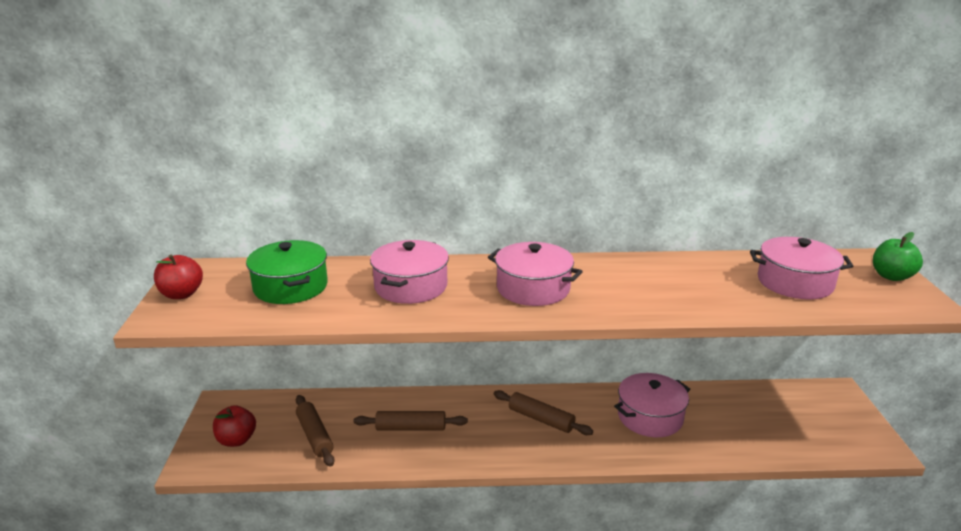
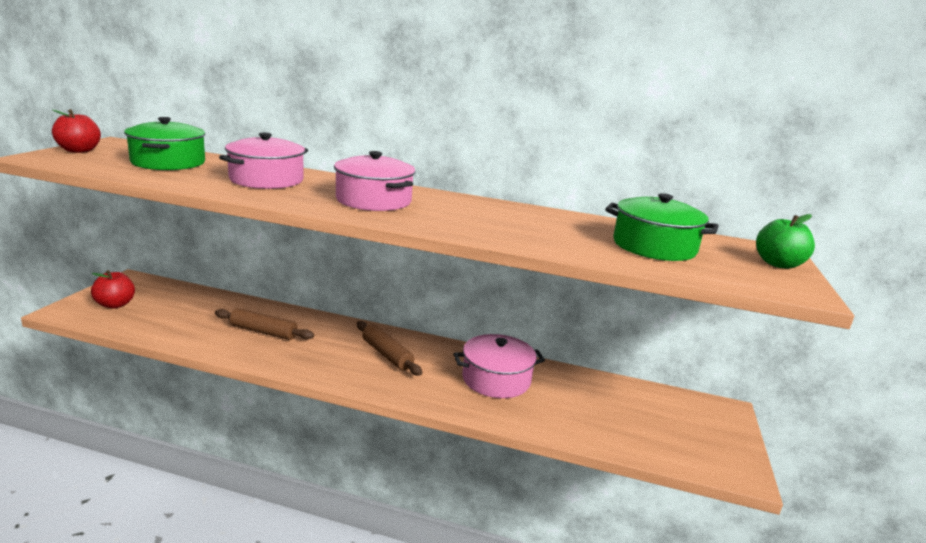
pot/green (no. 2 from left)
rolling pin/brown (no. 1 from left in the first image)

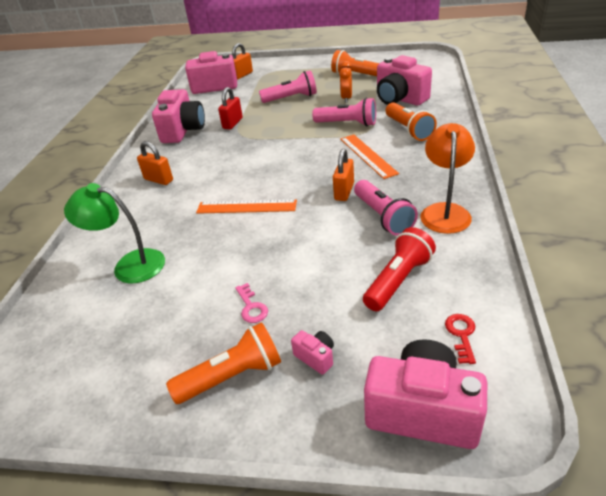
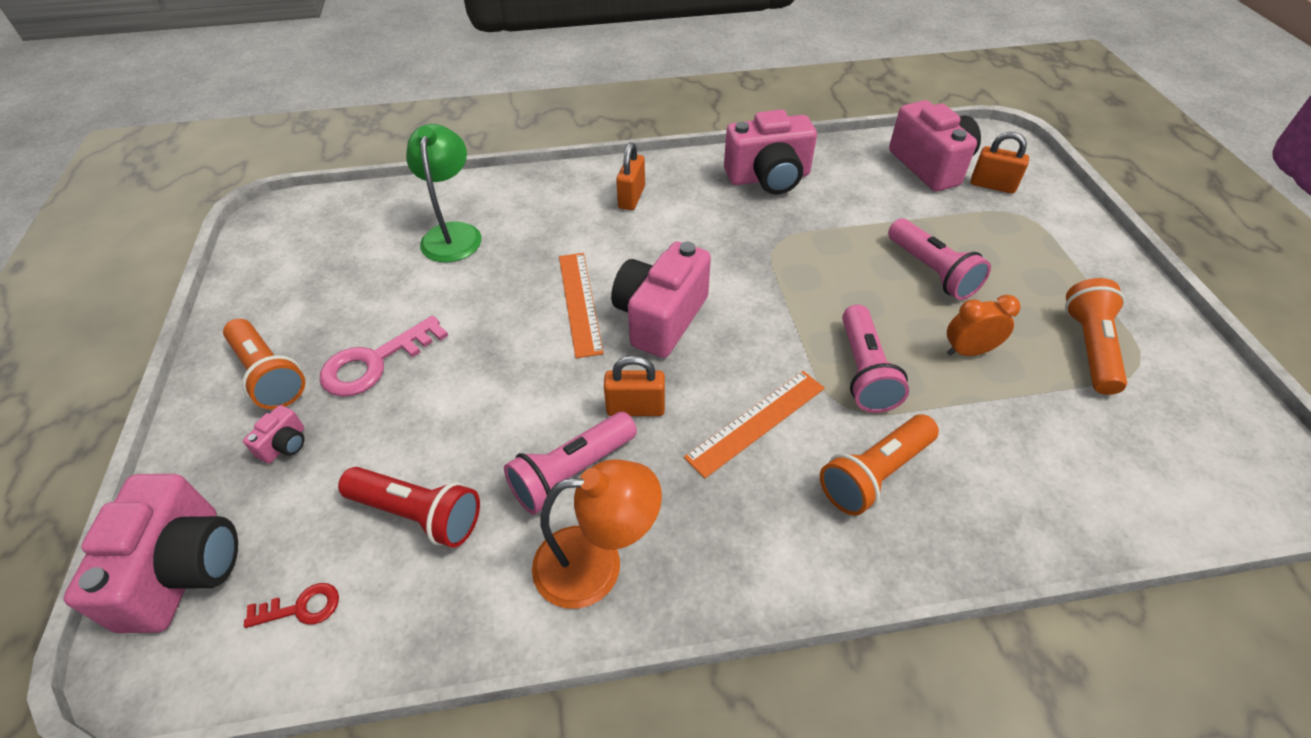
camera/pink (no. 3 from left)
padlock/red
key/pink

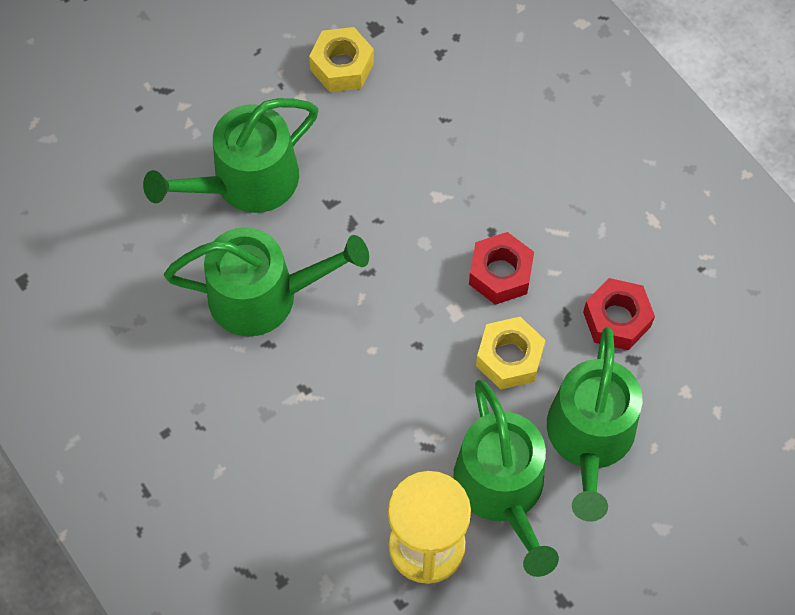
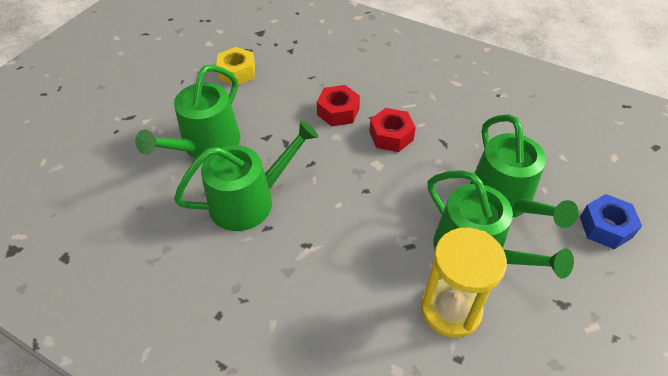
nut/red (no. 1 from left)
nut/yellow (no. 2 from left in the first image)
nut/blue

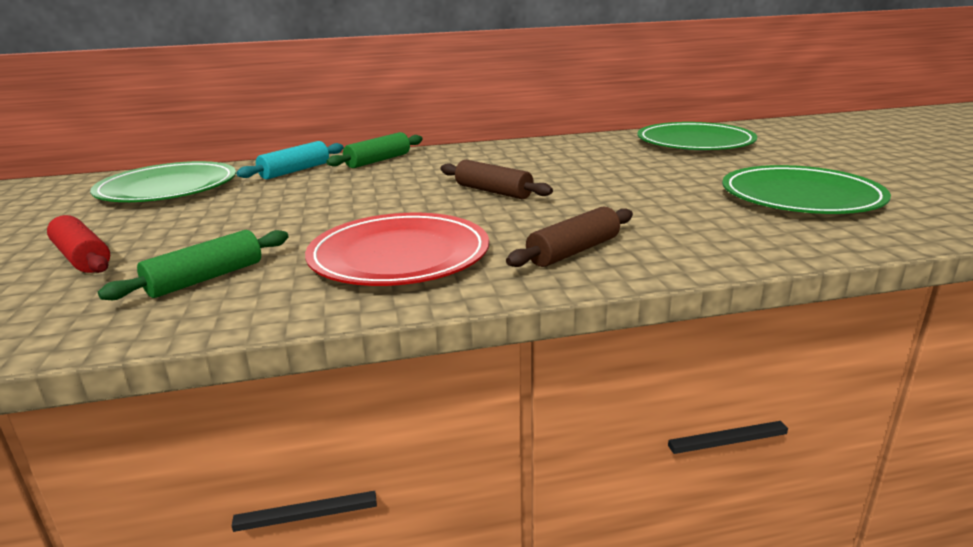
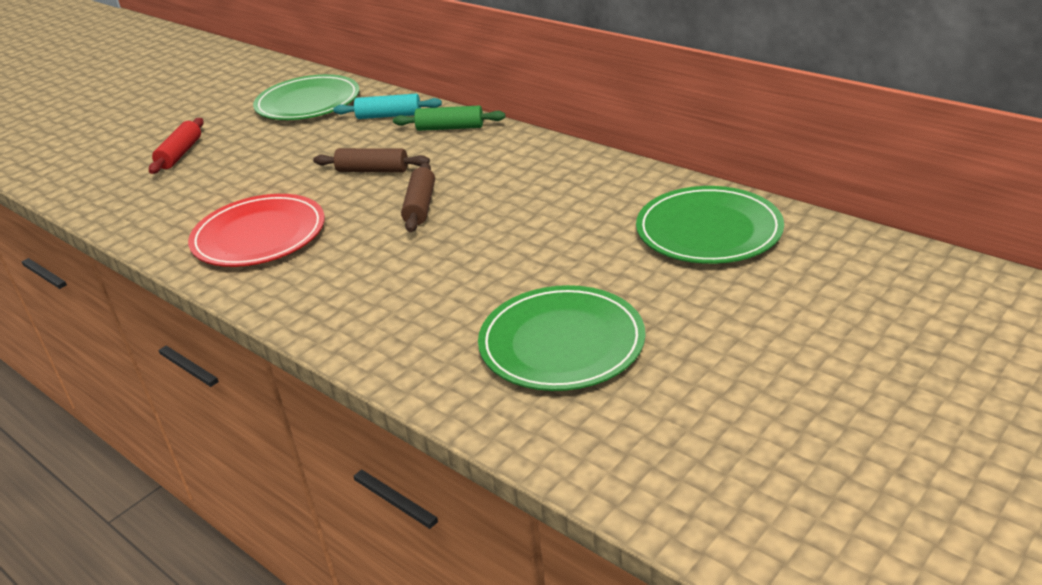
rolling pin/brown (no. 1 from left)
rolling pin/green (no. 1 from left in the first image)

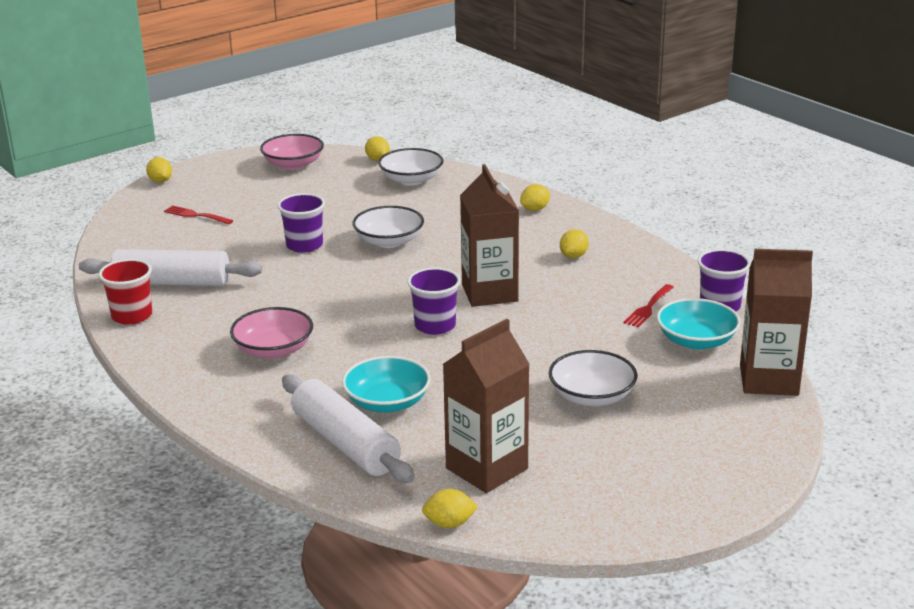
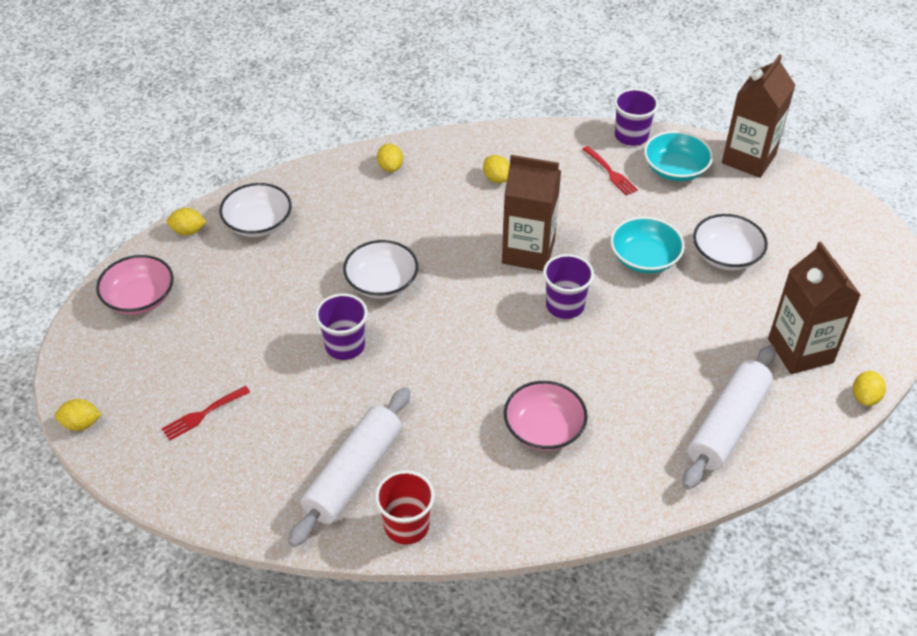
bowl/turquoise (no. 1 from left)
rolling pin/white (no. 2 from left)

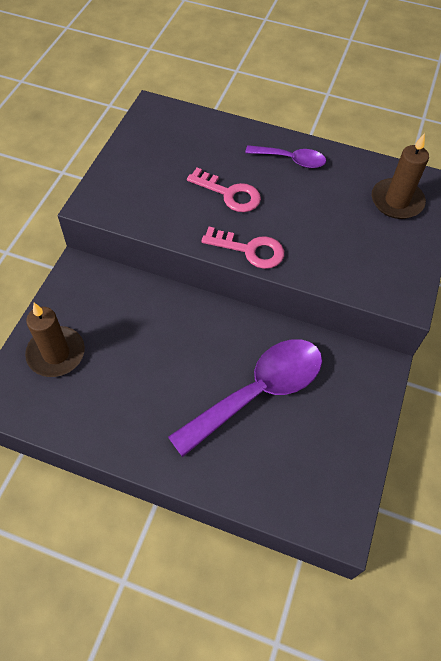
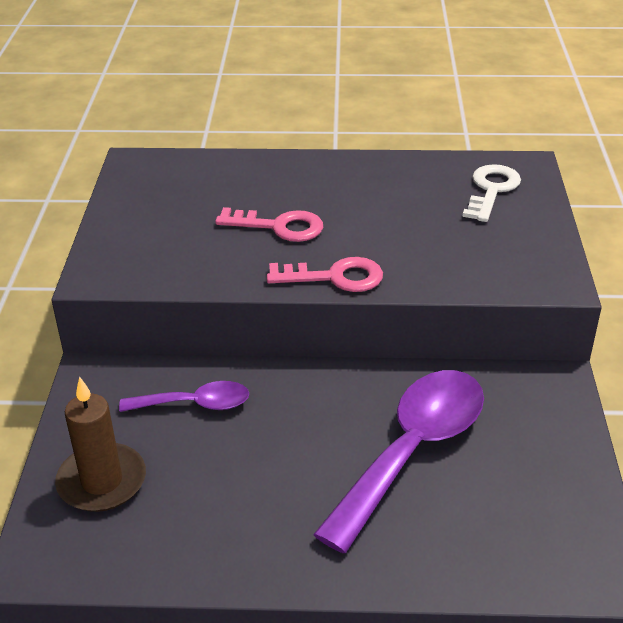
key/white
spoon/purple (no. 1 from left)

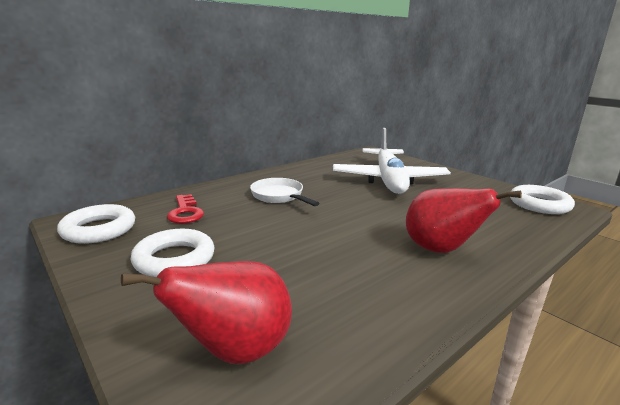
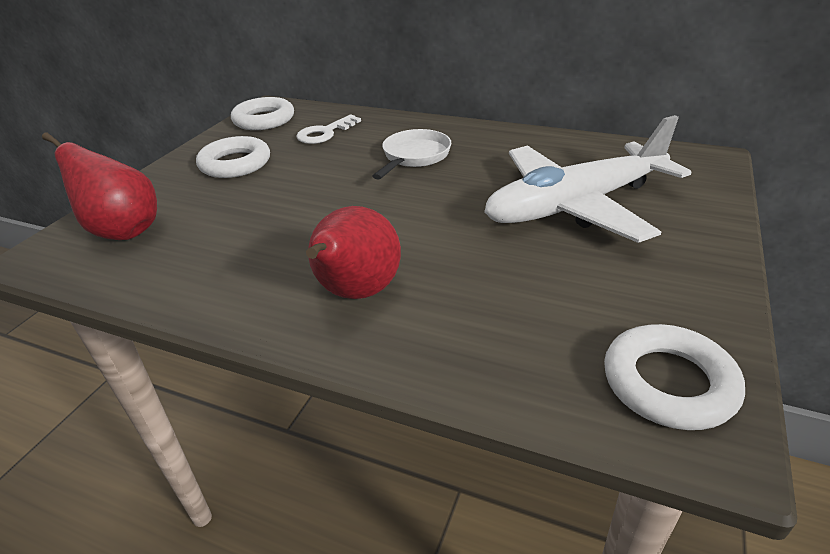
key/white

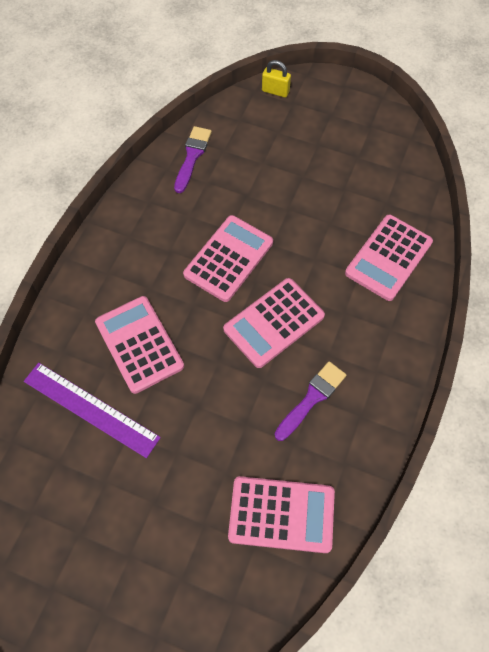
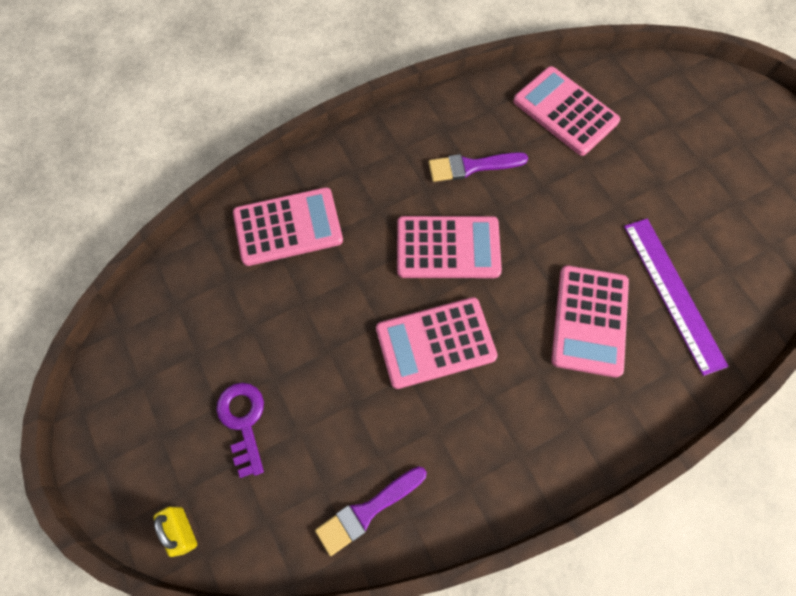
key/purple

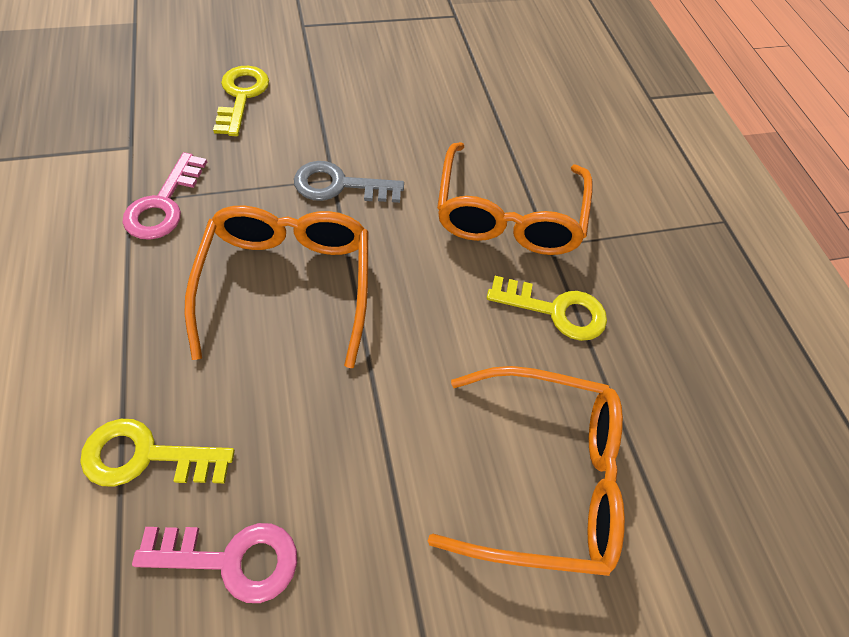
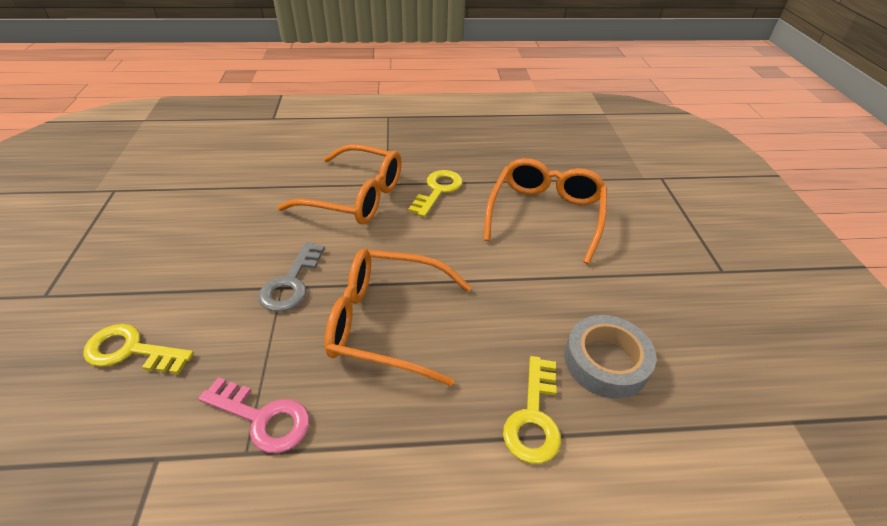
tape/grey

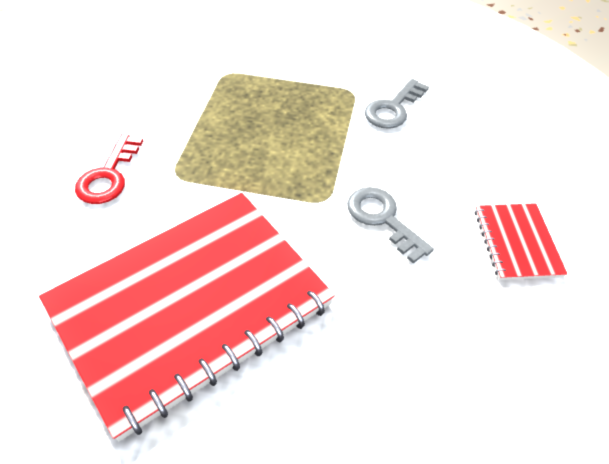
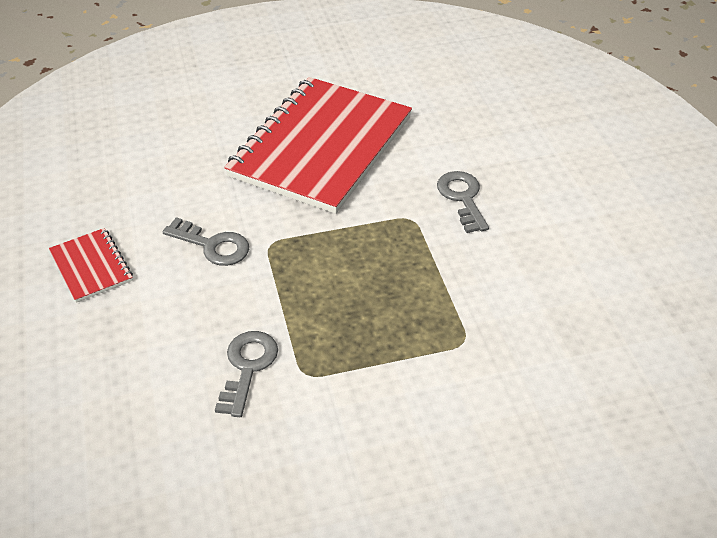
key/grey (no. 3 from left)

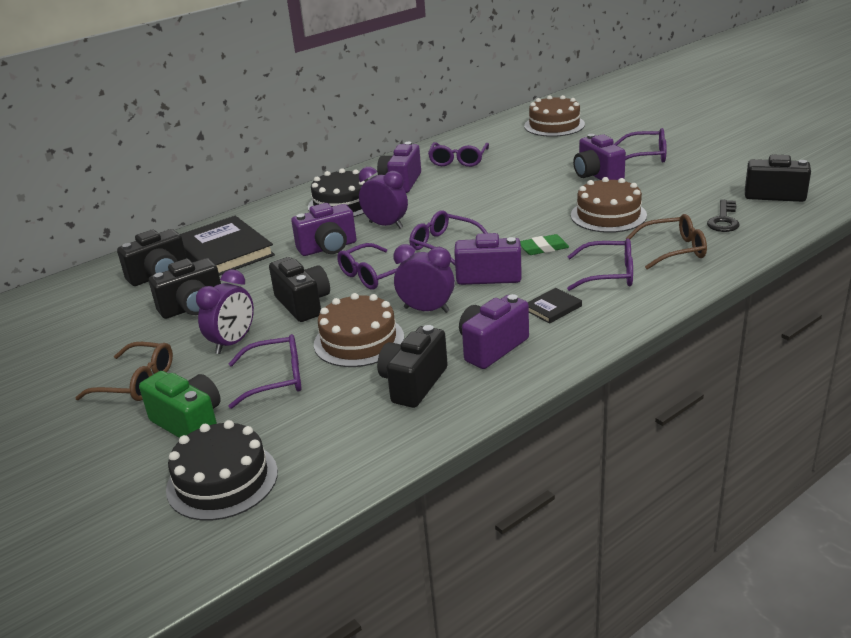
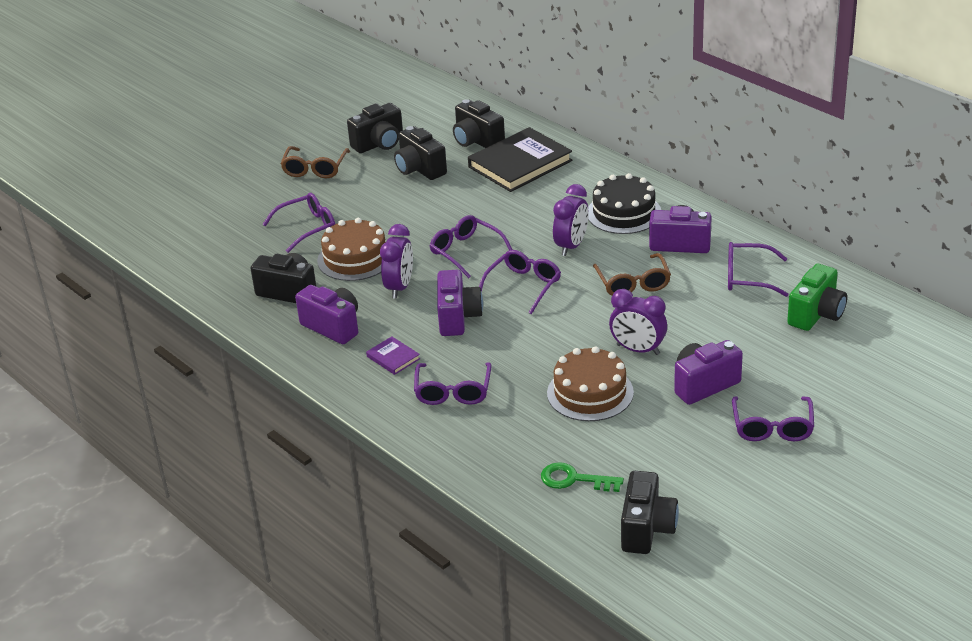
cake/brown (no. 2 from left in the first image)
key/green
camera/purple (no. 1 from left in the first image)
glasses/brown (no. 2 from left)
eraser/green
camera/black (no. 2 from left)
clock/purple (no. 3 from left)
book/purple
glasses/purple (no. 1 from left)
camera/green
cake/black (no. 1 from left in the first image)

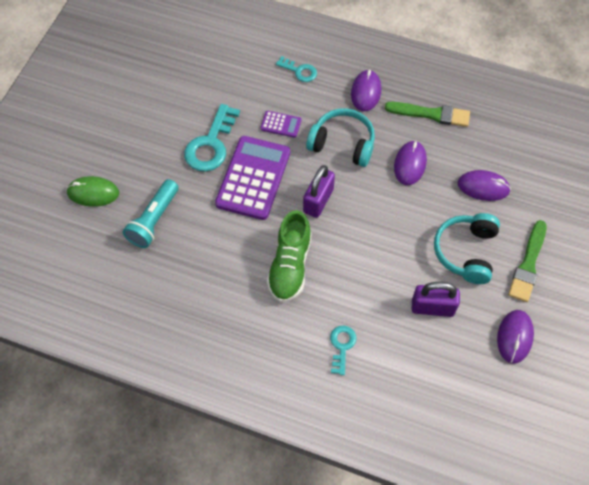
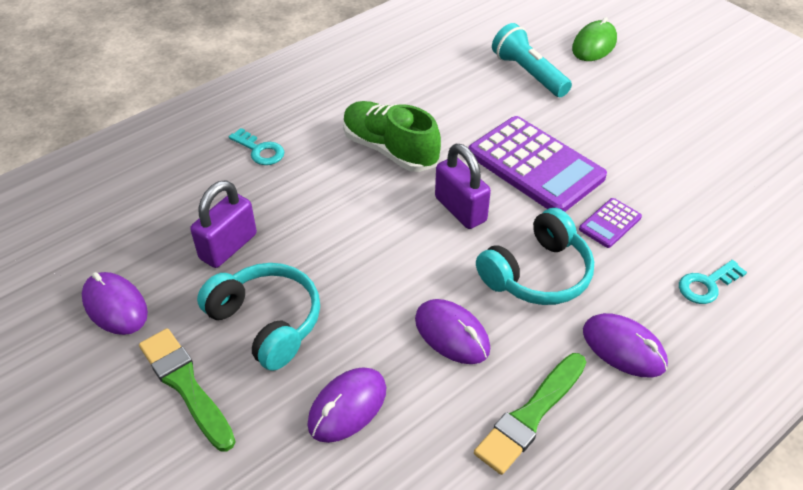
key/turquoise (no. 1 from left in the first image)

